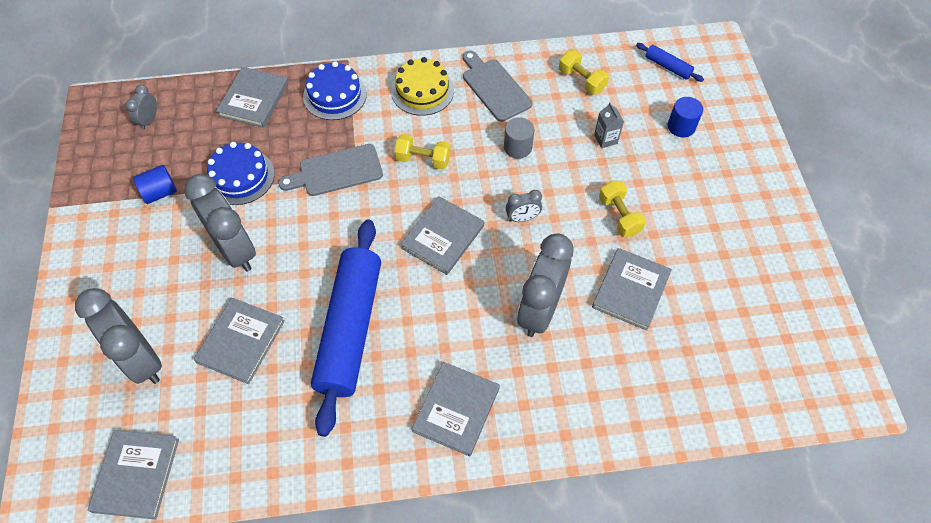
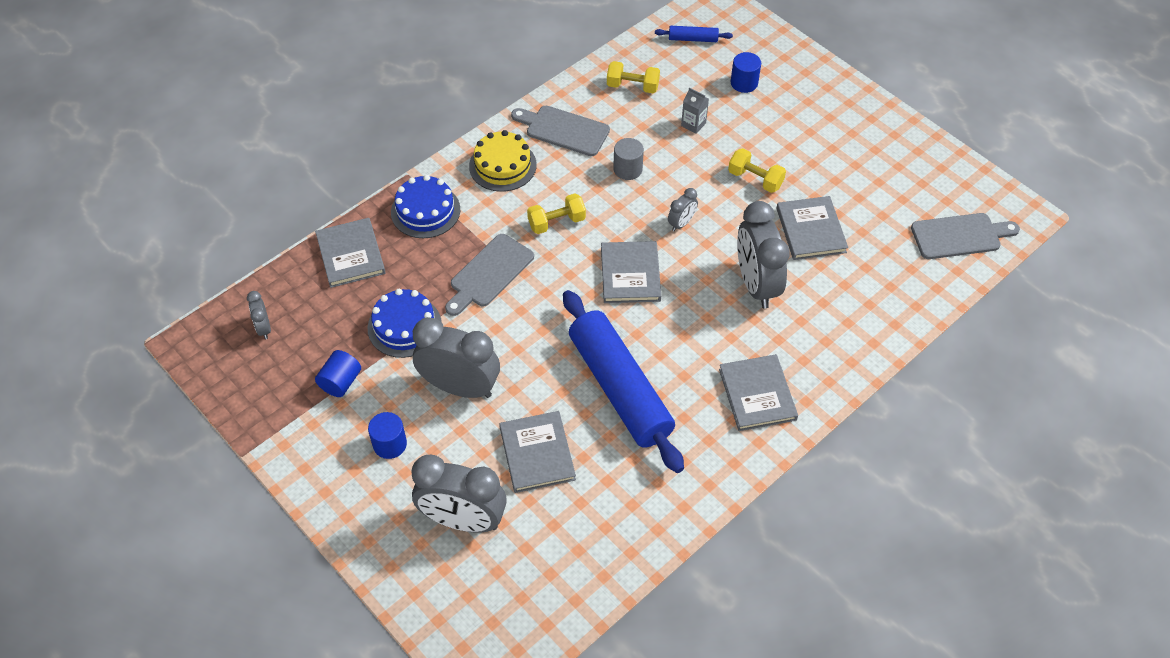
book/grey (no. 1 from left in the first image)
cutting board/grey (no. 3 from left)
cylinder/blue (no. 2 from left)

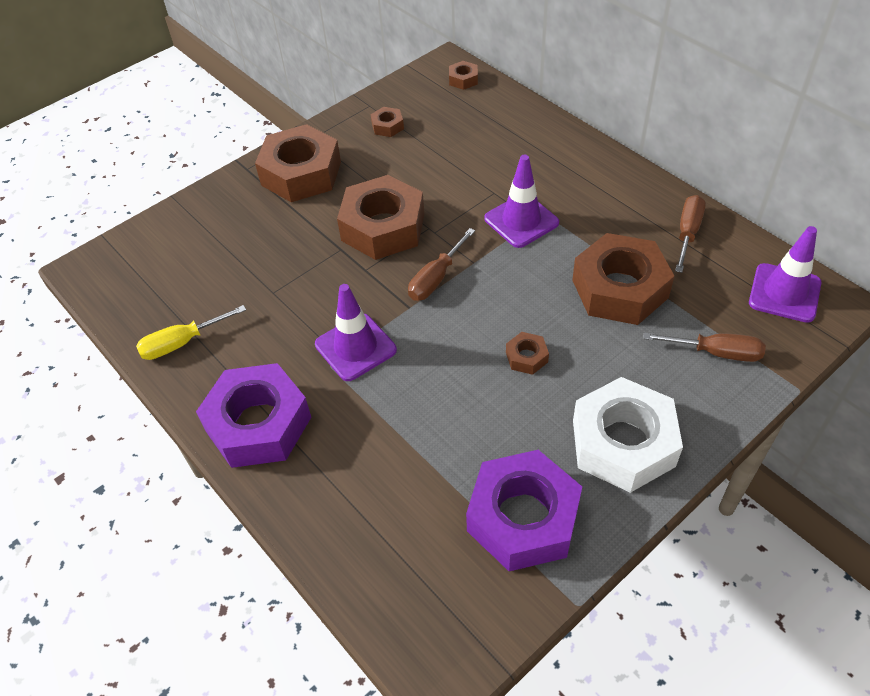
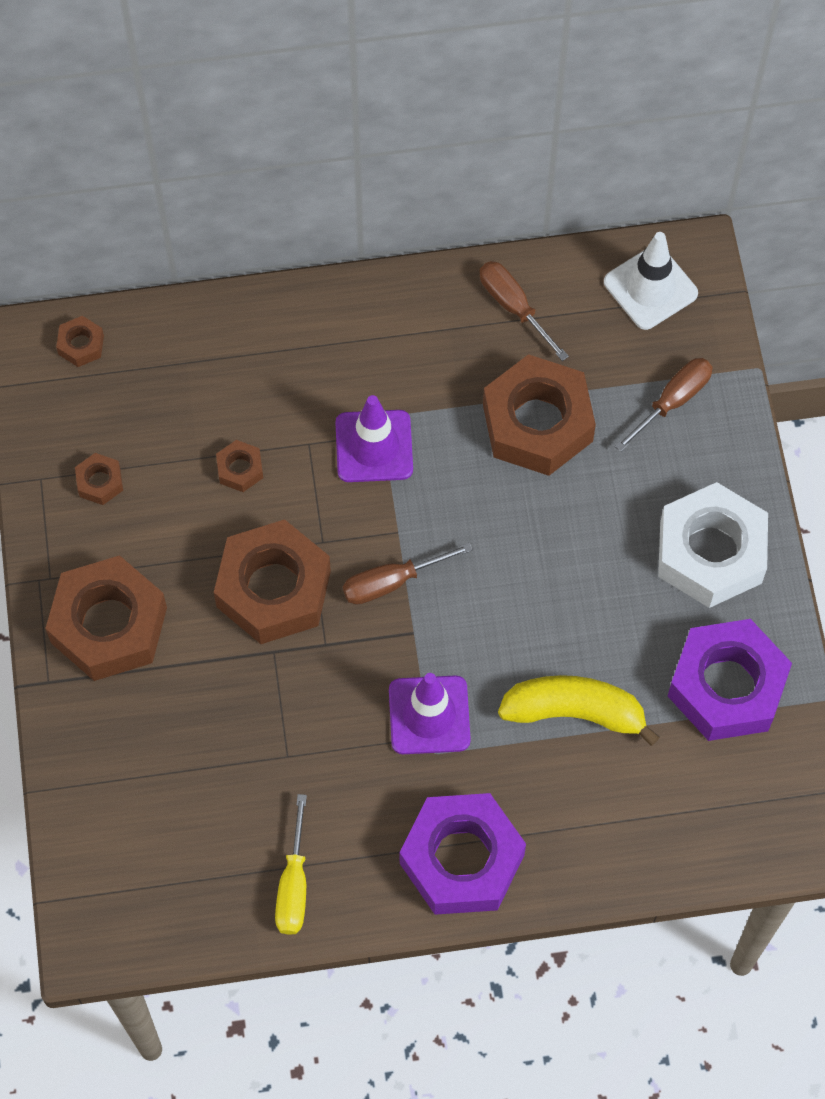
traffic cone/white
screwdriver/brown (no. 1 from left)
nut/brown (no. 4 from left)
banana/yellow

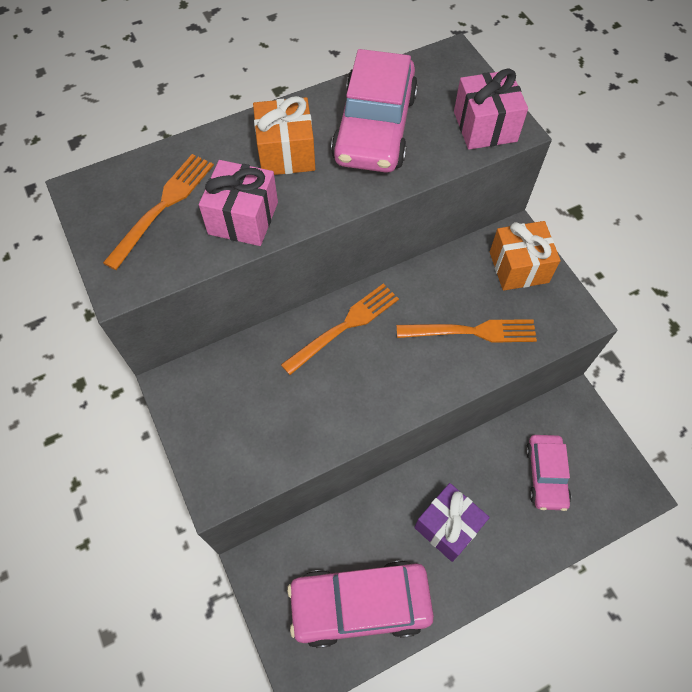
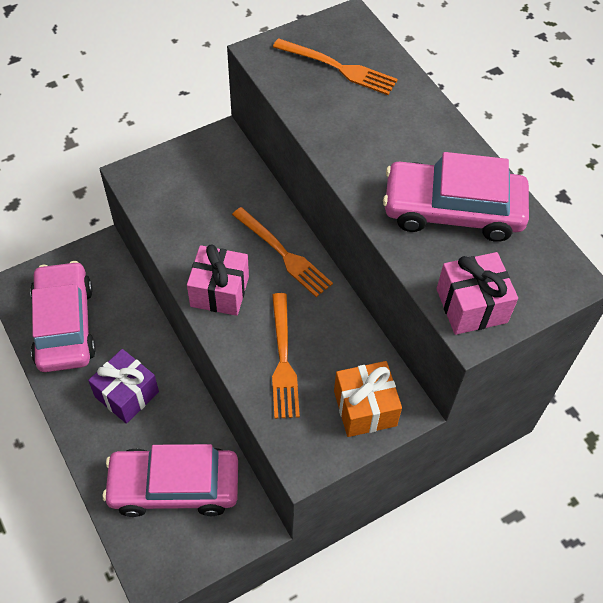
gift/orange (no. 1 from left in the first image)
gift/pink (no. 1 from left)
car/pink (no. 2 from left)

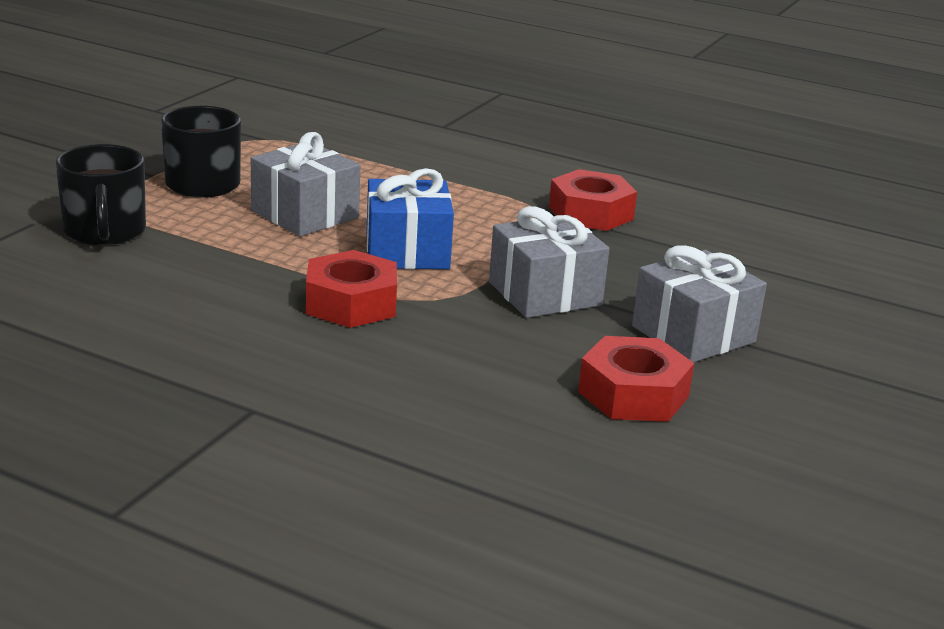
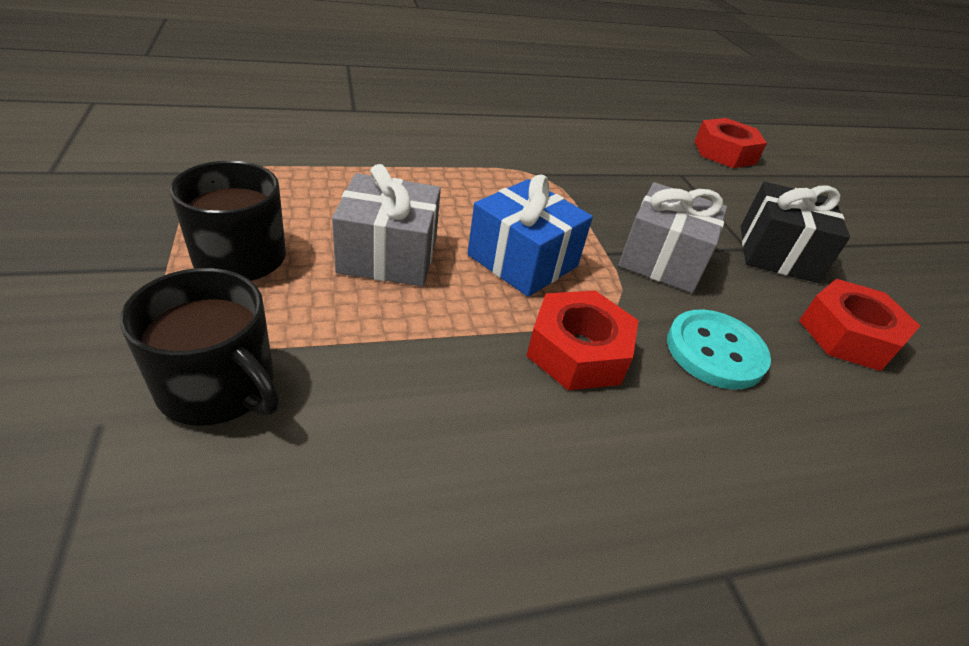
nut/red (no. 2 from left)
gift/black
button/turquoise

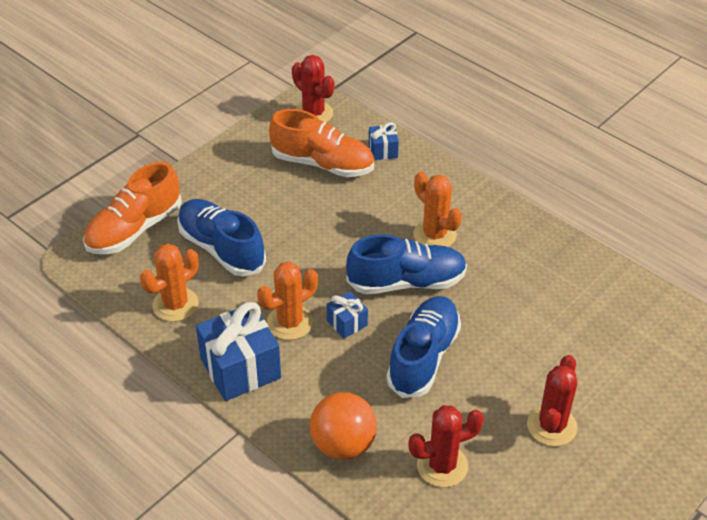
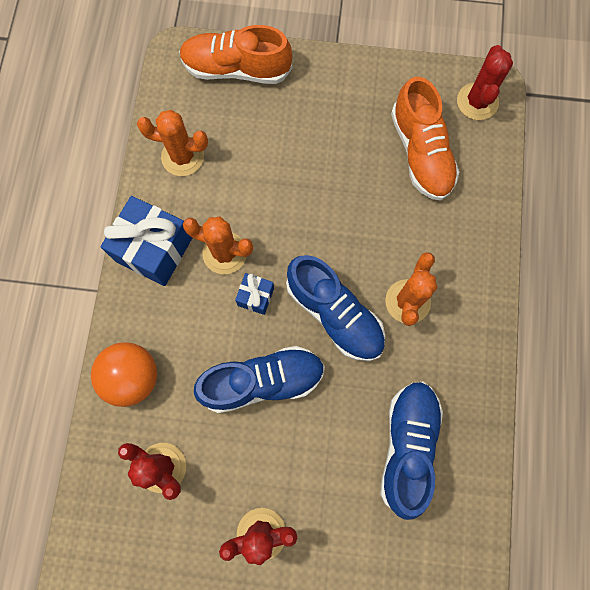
gift/blue (no. 3 from left in the first image)
shoe/blue (no. 3 from left)

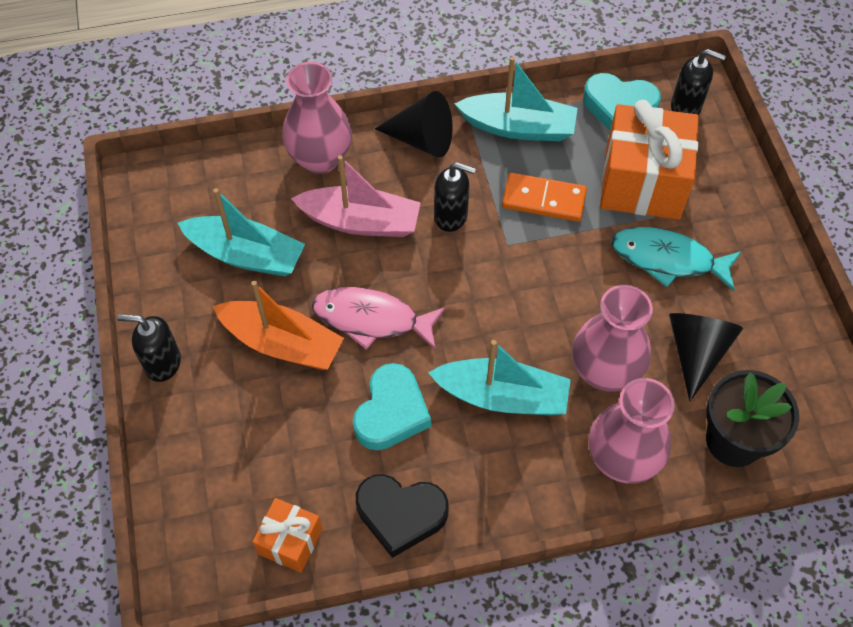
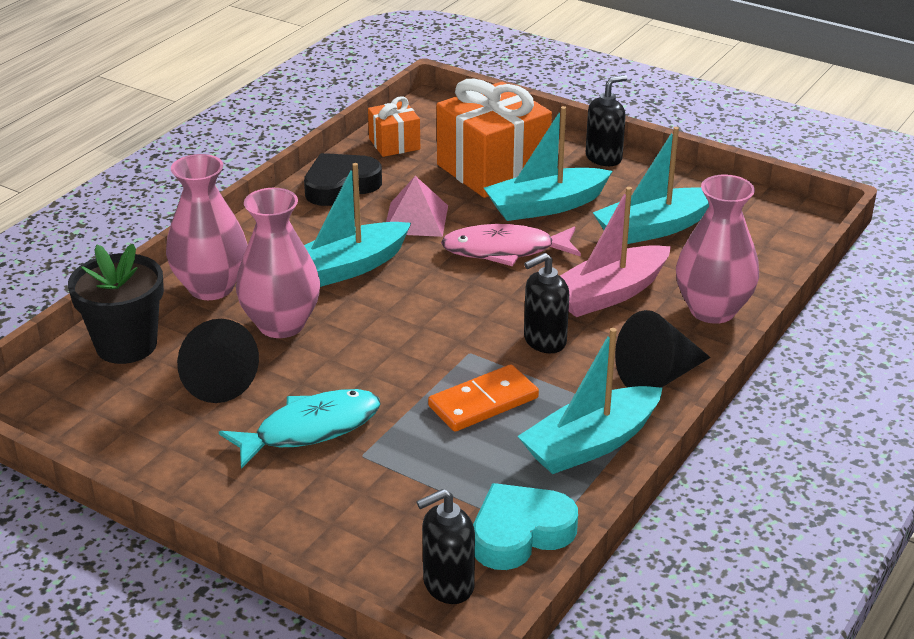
gift/orange (no. 2 from left)
boat/turquoise (no. 2 from left)
fish/pink
pyramid/pink

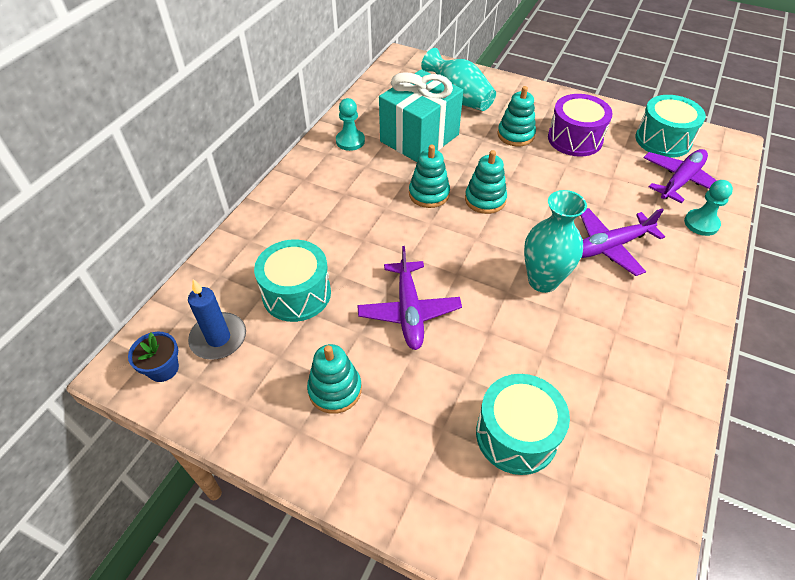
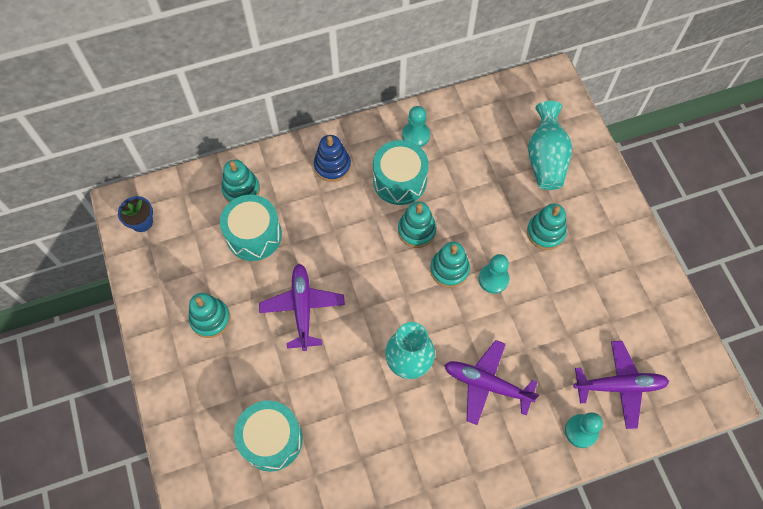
gift/turquoise
drum/purple
drum/turquoise (no. 3 from left)
plane/purple (no. 1 from left)
candle/blue
stacking toy/blue
stacking toy/turquoise (no. 2 from left)
pawn/turquoise (no. 2 from left)

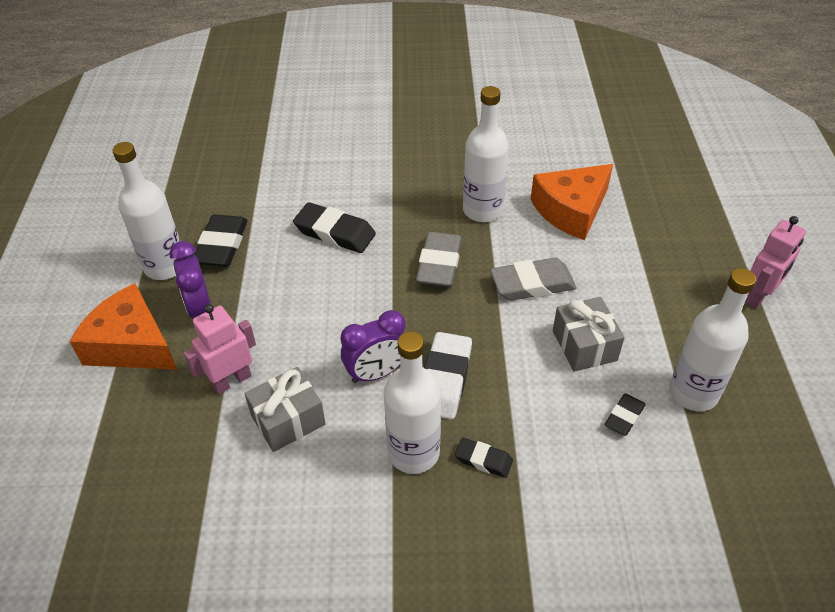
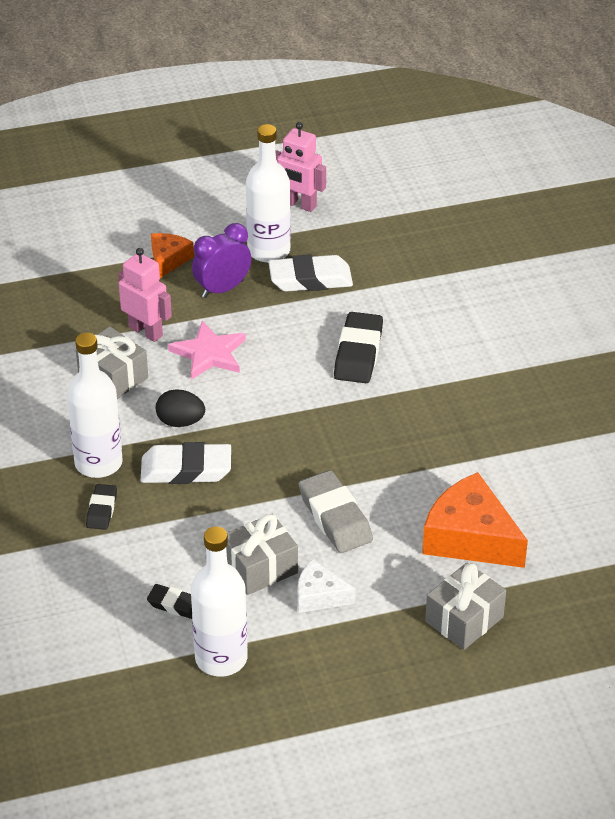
bottle/white (no. 3 from left in the first image)
eraser/white (no. 2 from left)
robot/pink (no. 2 from left)
eraser/grey (no. 1 from left in the first image)
cheese/orange (no. 1 from left)
egg/black
star/pink
cheese/white
gift/grey (no. 3 from left)

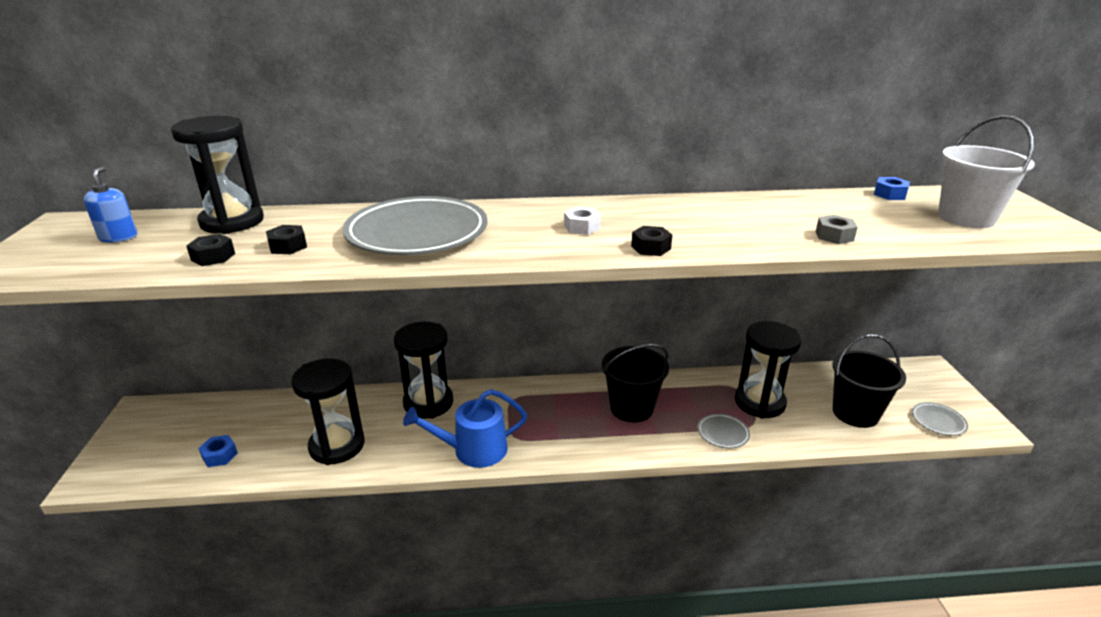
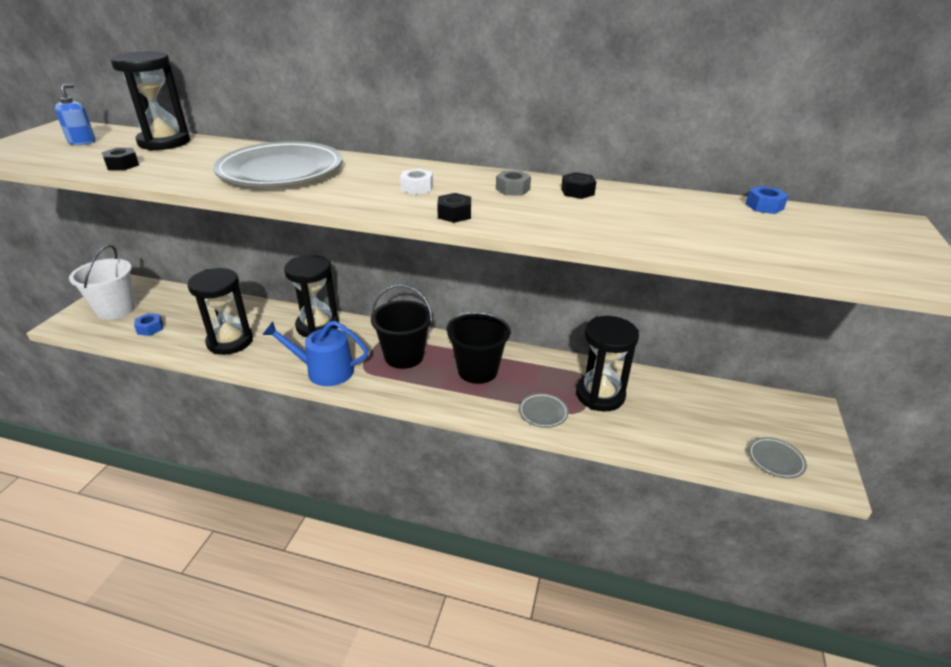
bucket/white
nut/grey
nut/black (no. 3 from left)
bucket/black (no. 1 from left)

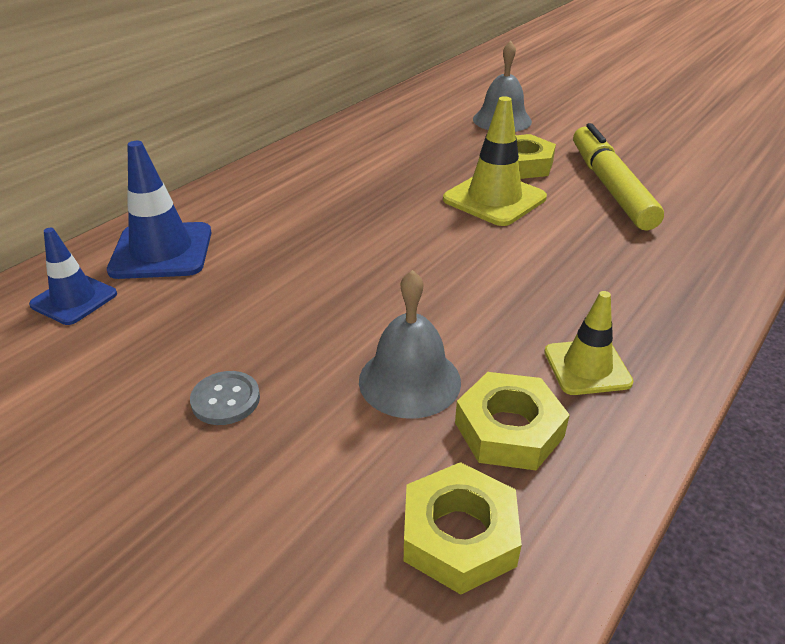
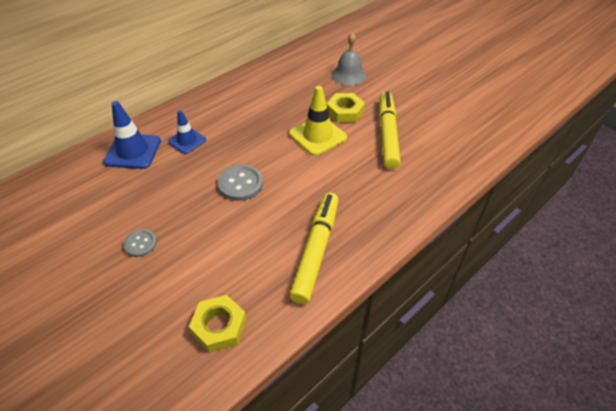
traffic cone/blue (no. 2 from left)
bell/grey (no. 1 from left in the first image)
marker/yellow (no. 1 from left)
nut/yellow (no. 2 from left in the first image)
button/grey (no. 2 from left)

